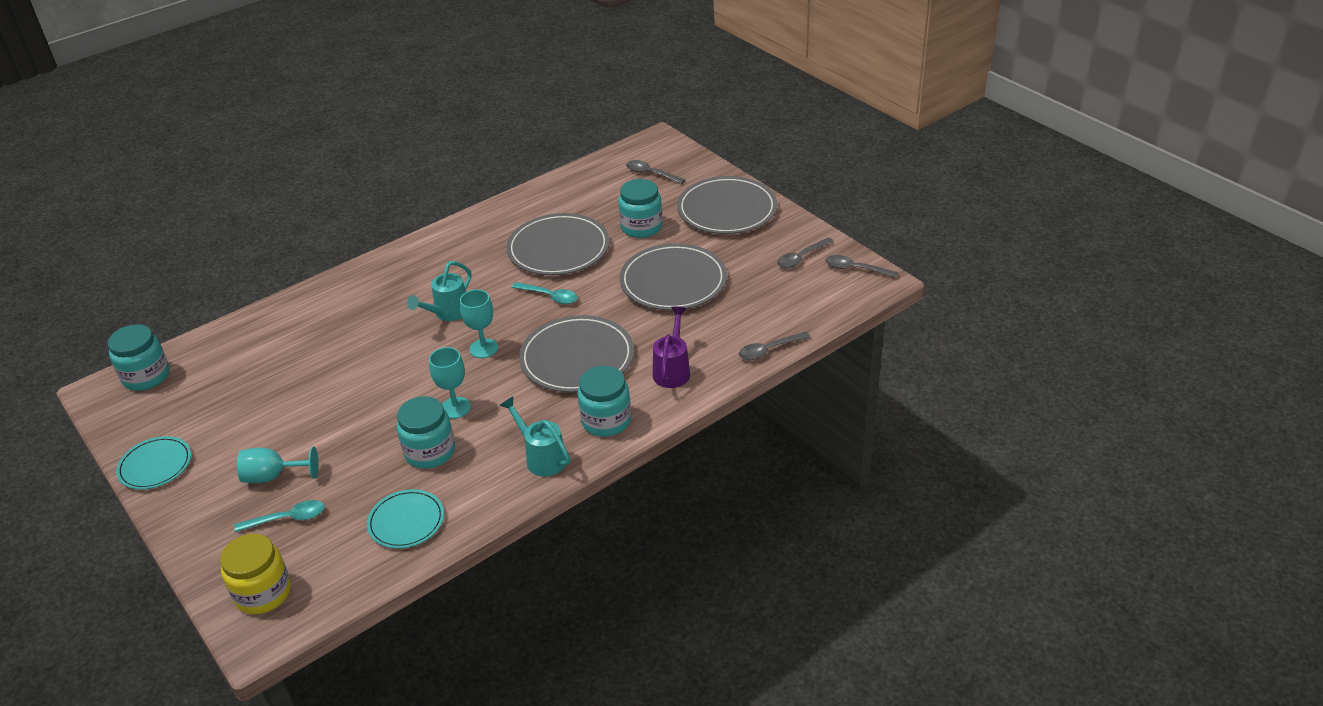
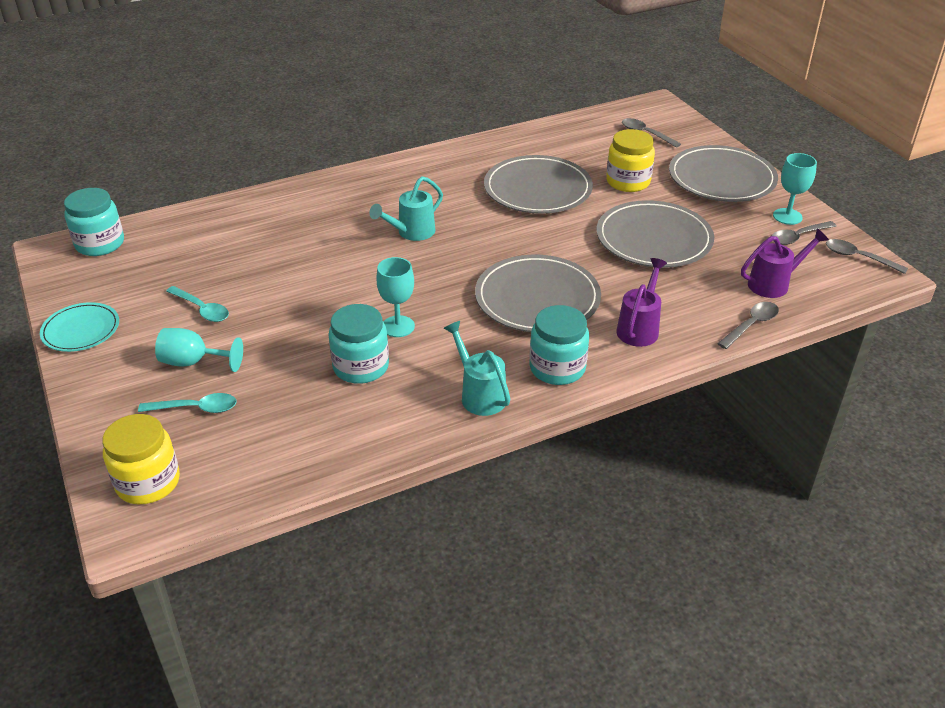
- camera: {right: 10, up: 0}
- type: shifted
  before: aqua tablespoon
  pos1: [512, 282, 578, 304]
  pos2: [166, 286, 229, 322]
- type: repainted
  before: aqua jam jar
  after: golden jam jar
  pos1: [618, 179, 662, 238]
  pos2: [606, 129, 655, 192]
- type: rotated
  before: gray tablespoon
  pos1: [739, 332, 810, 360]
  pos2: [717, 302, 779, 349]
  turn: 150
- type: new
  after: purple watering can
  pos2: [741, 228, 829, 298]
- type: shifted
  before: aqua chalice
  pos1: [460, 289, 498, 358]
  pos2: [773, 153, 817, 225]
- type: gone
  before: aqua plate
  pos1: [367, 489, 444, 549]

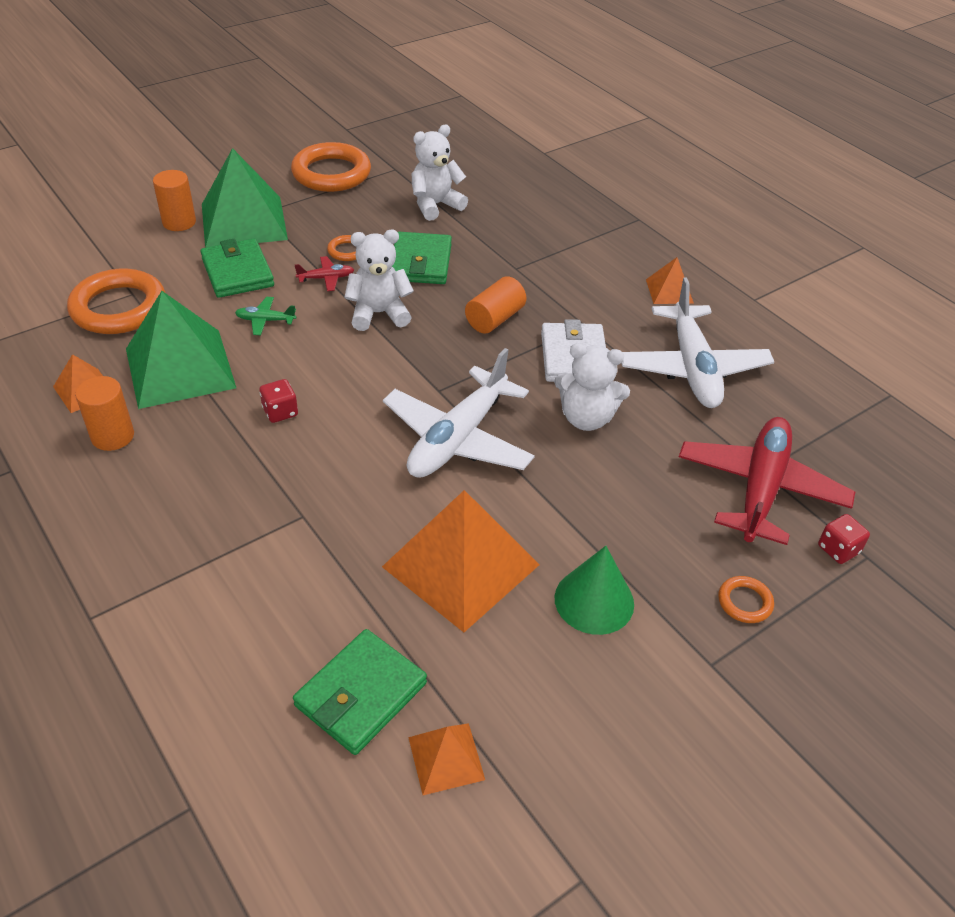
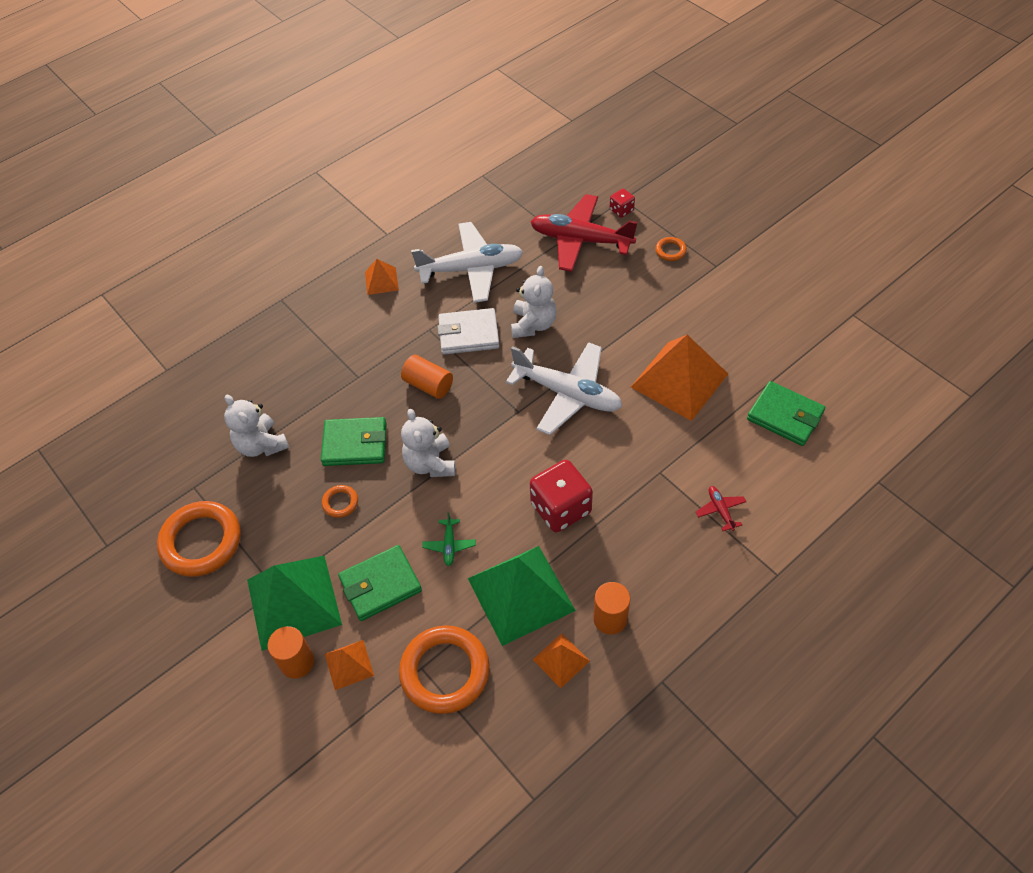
- camera: {right: -90, up: 10}
- type: shifted
  before: orange solid pyramid
  pos1: [408, 723, 485, 795]
  pos2: [325, 640, 374, 690]
- type: scaled
  before: red game die
  pos1: [259, 379, 298, 423]
  pos2: [530, 460, 593, 533]
  scale: 2.04
- type: shifted
  before: red toy plane
  pos1: [295, 256, 354, 291]
  pos2: [695, 486, 747, 531]
- type: gone
  before: leaf-green cone
  pos1: [555, 546, 634, 635]

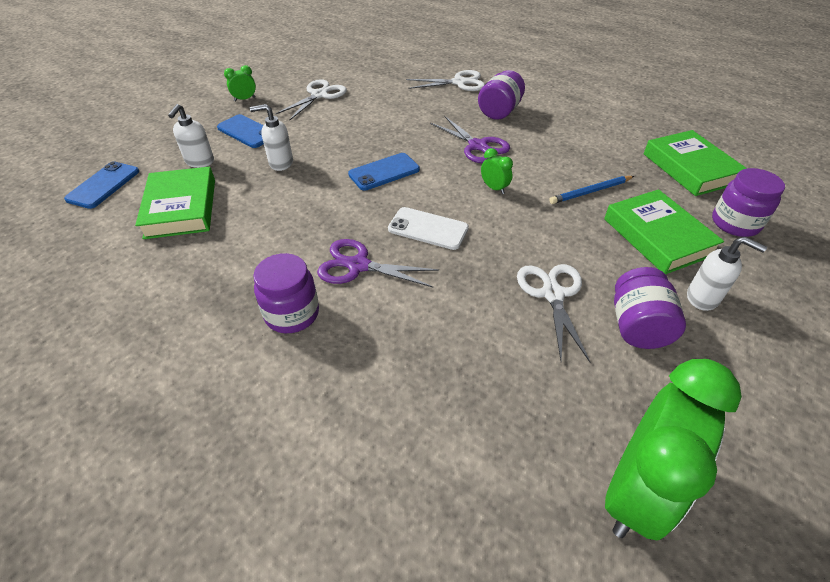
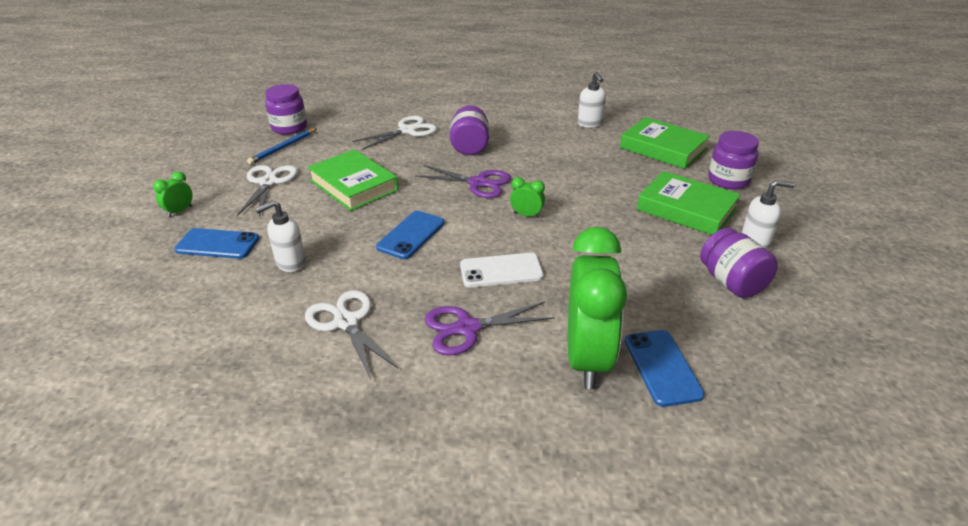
- camera: {right: -30, up: -10}
- type: shifted
  before: cobalt pencil
  pos1: [549, 176, 634, 204]
  pos2: [247, 129, 316, 164]
- type: shifted
  before: purple jam jar
  pos1: [253, 253, 319, 333]
  pos2: [265, 84, 307, 135]
- type: shifted
  before: snow-white pair of scissors
  pos1: [517, 264, 590, 362]
  pos2: [305, 290, 398, 379]
- type: shifted
  before: leaf-green hardcover
  pos1: [135, 167, 215, 239]
  pos2: [307, 149, 398, 211]
- type: shifted
  before: leaf-green clock
  pos1: [605, 359, 742, 540]
  pos2: [568, 227, 627, 389]
- type: shifted
  before: snow-white soap dispenser
  pos1: [168, 104, 214, 168]
  pos2: [578, 72, 606, 128]
- type: shifted
  before: cobalt mobile phone
  pos1: [64, 161, 139, 209]
  pos2: [625, 330, 705, 407]

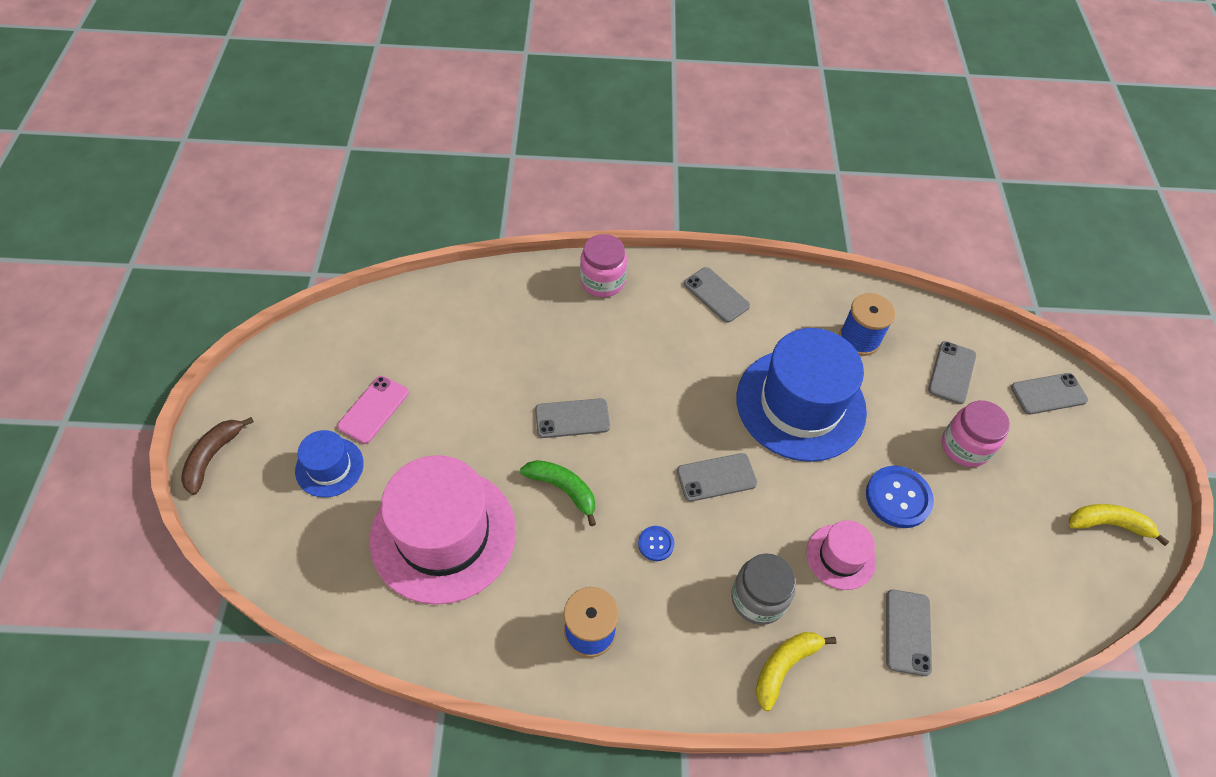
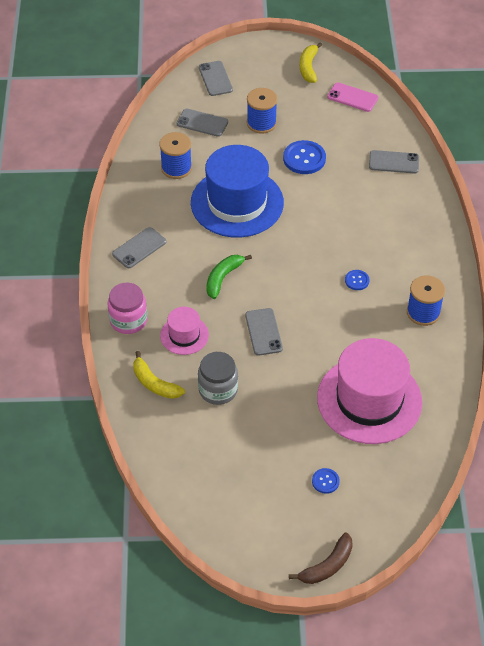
- camera: {right: -90, up: -5}
- type: shifted
  before: golden banana
  pos1: [756, 632, 837, 711]
  pos2: [133, 351, 185, 399]
- type: shifted
  before: rosy tall hat
  pos1: [807, 520, 876, 590]
  pos2: [160, 307, 209, 355]
- type: shifted
  before: gray jam jar
  pos1: [731, 554, 796, 625]
  pos2: [198, 352, 238, 405]
- type: shifted
  before: leaf-green banana
  pos1: [520, 460, 596, 526]
  pos2: [206, 255, 252, 299]
- type: swapped
  before: rosy jam jar
  after: cobalt spool
  pos1: [942, 400, 1010, 467]
  pos2: [247, 88, 277, 134]
- type: rotated
  before: brown banana
  pos1: [181, 417, 254, 495]
  pos2: [289, 533, 353, 584]
  turn: -60
- type: swapped
  before: cobalt tall hat
  after: cobalt button
  pos1: [295, 430, 364, 497]
  pos2: [312, 468, 340, 494]
- type: shifted
  before: rosy mobile phone
  pos1: [337, 376, 409, 444]
  pos2: [327, 83, 378, 112]
- type: gone
  before: gray mobile phone
  pos1: [677, 453, 757, 502]

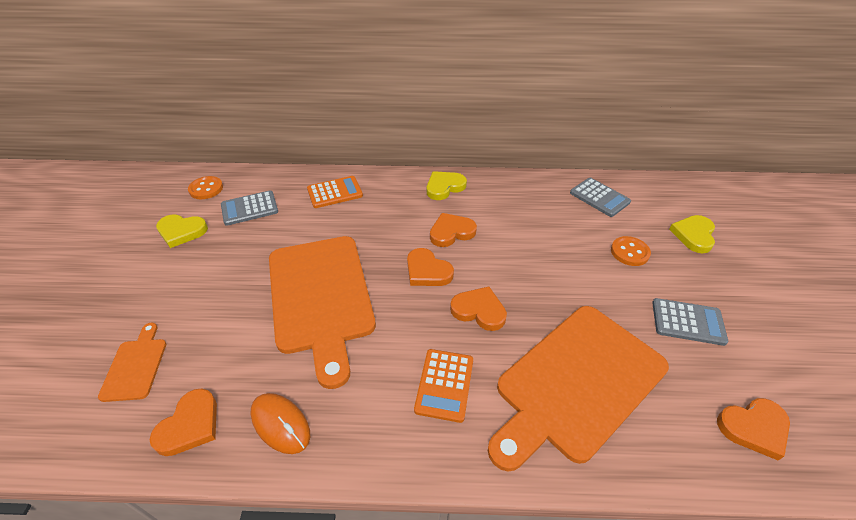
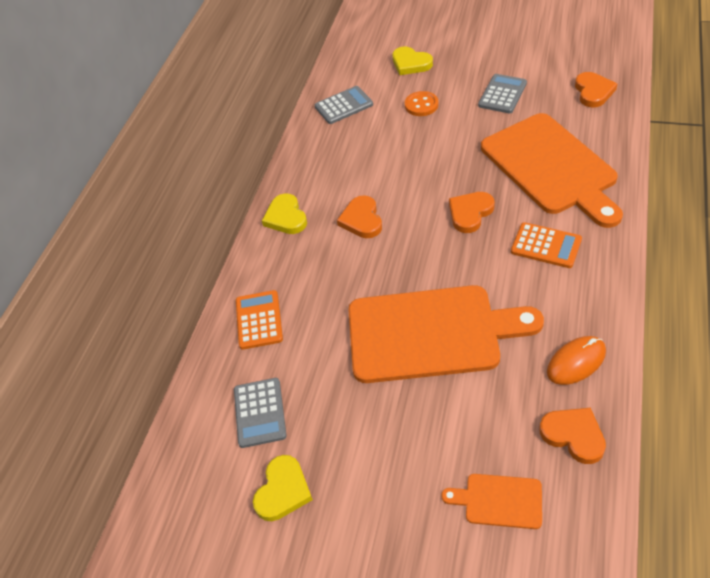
- camera: {right: -70, up: 5}
- type: gone
  before: orange button
  pos1: [188, 176, 223, 199]
- type: gone
  before: orange heart
  pos1: [407, 248, 454, 286]

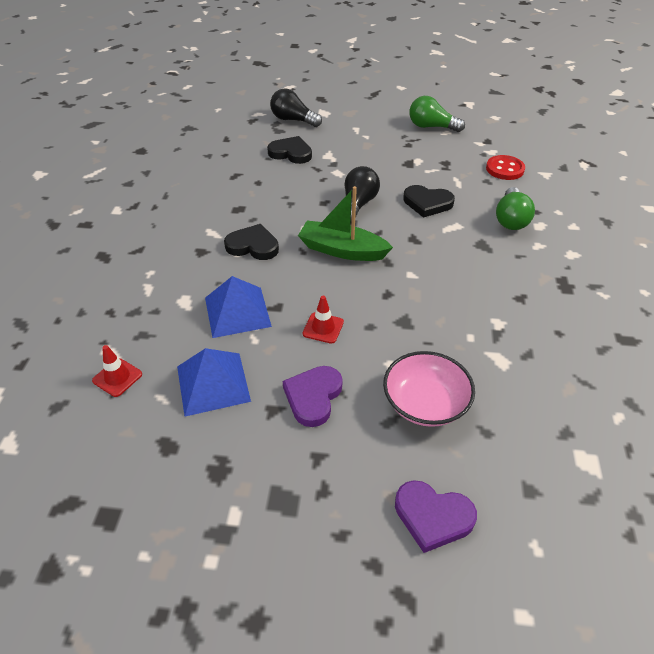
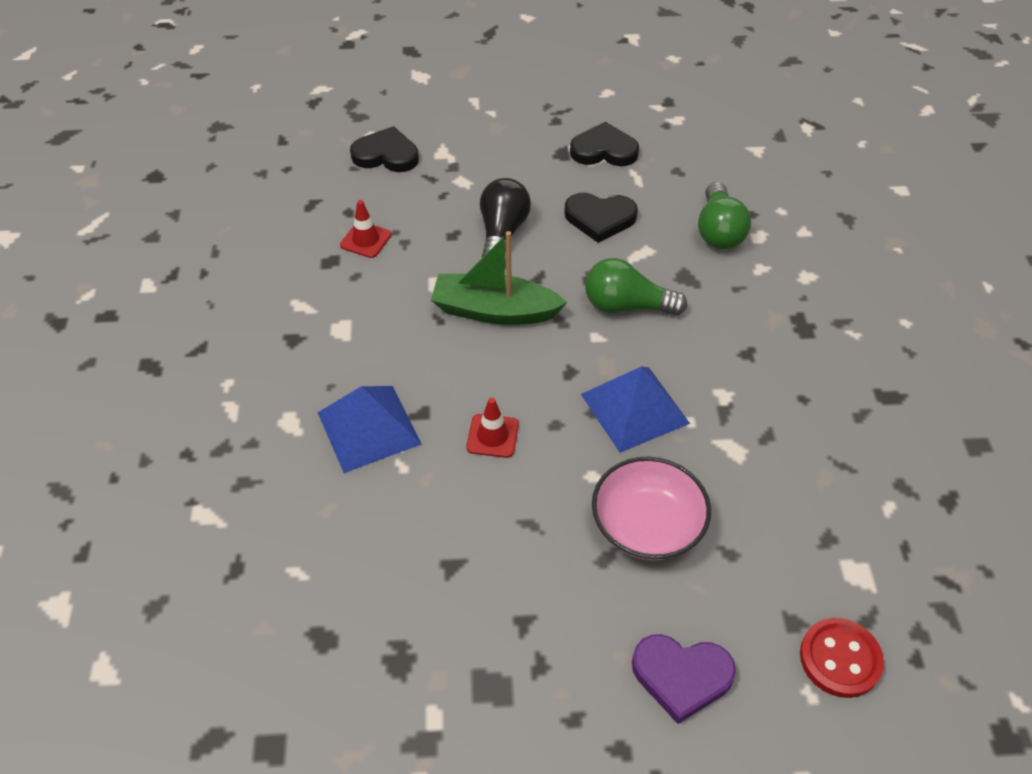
- camera: {right: -10, up: 5}
- type: shifted
  before: red traffic cone
  pos1: [92, 345, 142, 397]
  pos2: [340, 200, 392, 258]
- type: shifted
  before: ebony heart
  pos1: [224, 224, 279, 260]
  pos2: [570, 122, 639, 166]
- type: shifted
  before: cobalt solid pyramid
  pos1: [177, 348, 251, 417]
  pos2: [581, 366, 690, 452]
- type: shifted
  before: leaf-green bulb
  pos1: [409, 96, 465, 132]
  pos2: [585, 258, 687, 315]
- type: shifted
  before: red button
  pos1: [486, 155, 525, 180]
  pos2: [800, 618, 884, 698]
- type: gone
  before: ebony bulb
  pos1: [270, 88, 322, 127]
- type: gone
  before: purple heart
  pos1: [283, 366, 343, 427]

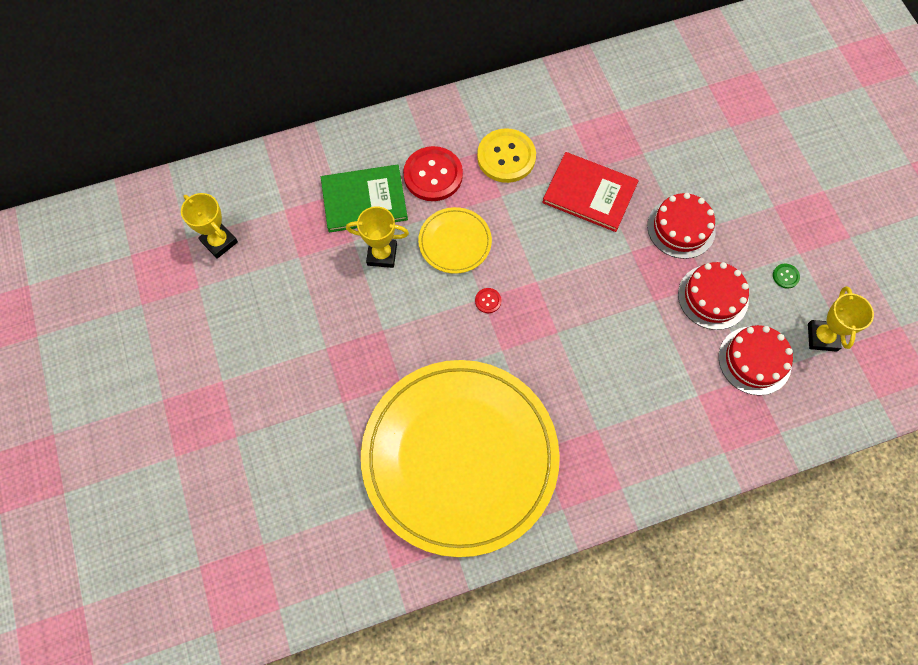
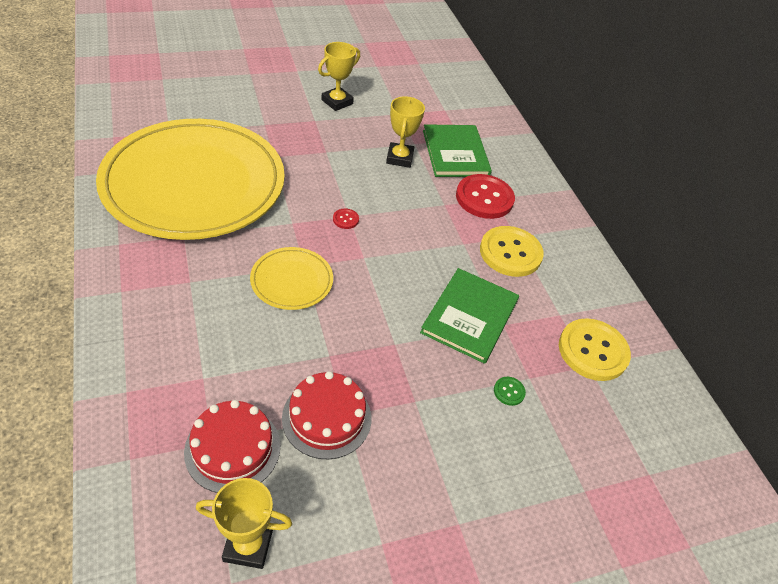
- camera: {right: 85, up: -20}
- type: shifted
  before: golden plate
  pos1: [418, 207, 492, 274]
  pos2: [250, 247, 333, 310]
- type: shifted
  before: golden prize cup
  pos1: [181, 193, 238, 259]
  pos2: [318, 42, 360, 111]
- type: repainted
  before: red hardcover
  after: leaf-green hardcover
  pos1: [542, 152, 639, 232]
  pos2: [420, 268, 519, 364]
- type: shifted
  before: leaf-green button
  pos1: [773, 264, 800, 289]
  pos2: [494, 377, 526, 406]
- type: new
  after: golden button
  pos2: [559, 318, 631, 381]
- type: gone
  before: red gateau
  pos1: [647, 193, 716, 259]

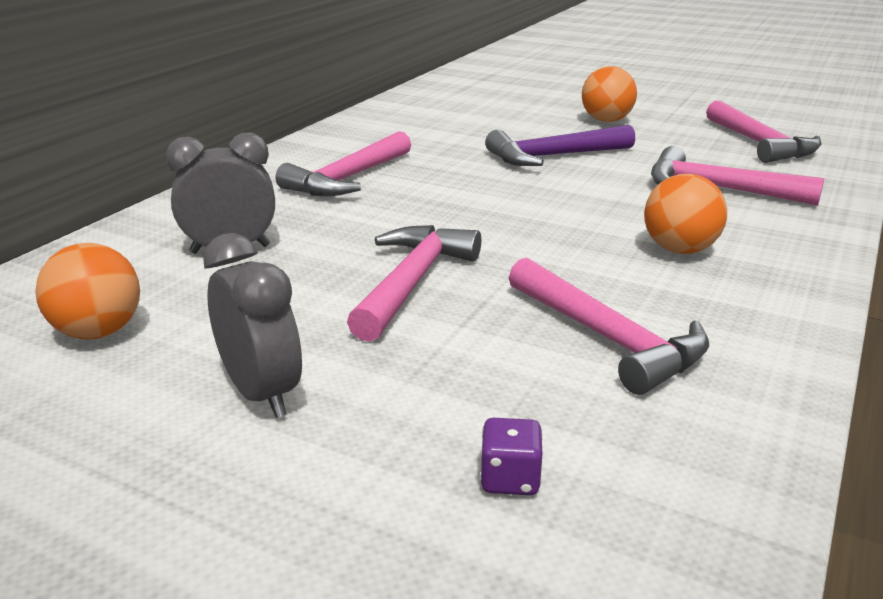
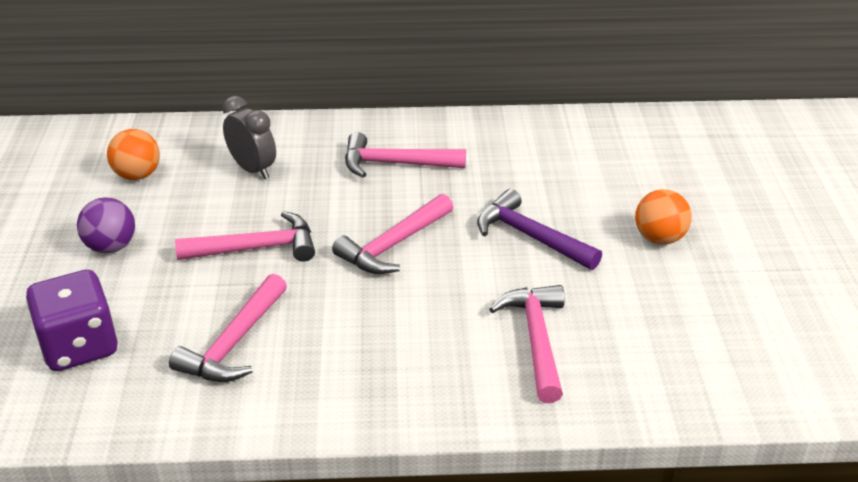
- camera: {right: 60, up: 10}
- type: scaled
  before: purple game die
  pos1: [480, 418, 543, 495]
  pos2: [26, 270, 118, 371]
  scale: 2.4
- type: swapped
  before: gray clock
  after: purple sphere
  pos1: [203, 233, 302, 418]
  pos2: [77, 198, 135, 253]
- type: shifted
  before: rosy claw hammer
  pos1: [706, 101, 821, 163]
  pos2: [332, 194, 453, 274]
- type: gone
  before: orange sphere
  pos1: [644, 174, 727, 254]

